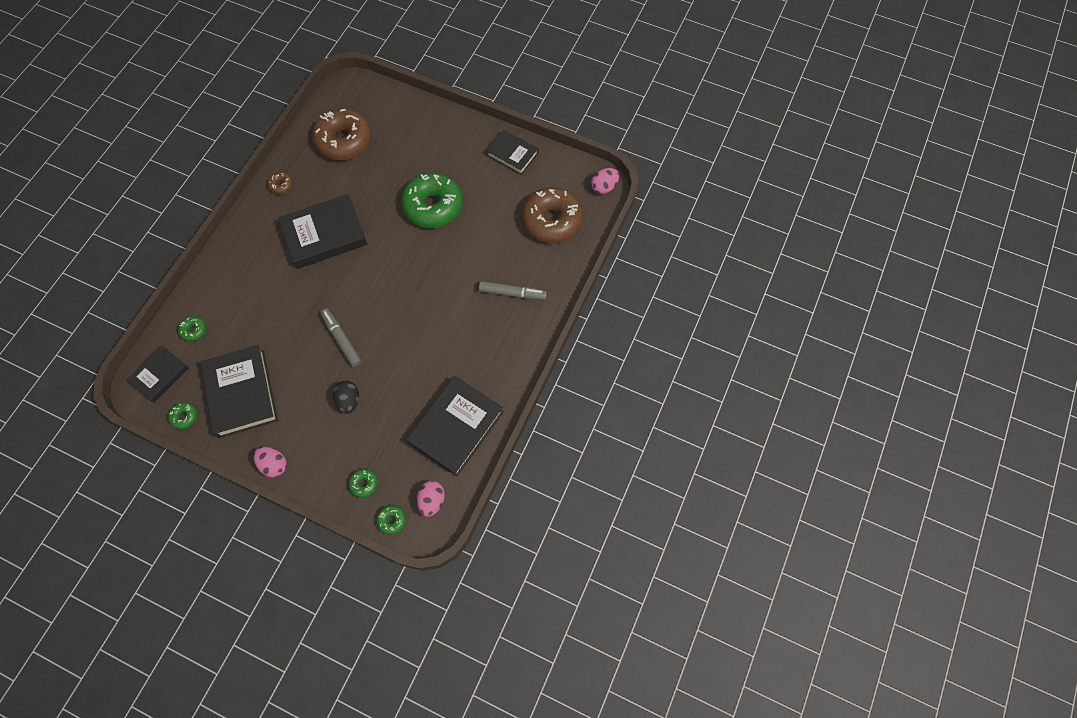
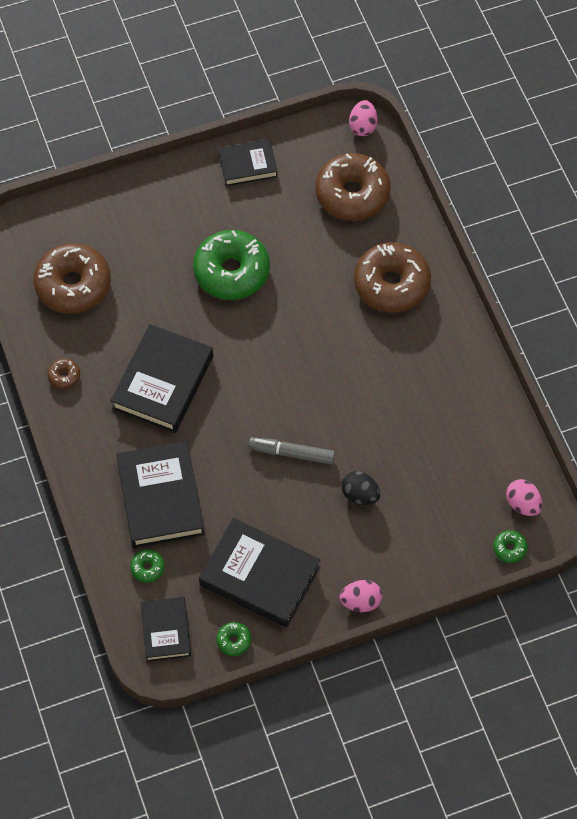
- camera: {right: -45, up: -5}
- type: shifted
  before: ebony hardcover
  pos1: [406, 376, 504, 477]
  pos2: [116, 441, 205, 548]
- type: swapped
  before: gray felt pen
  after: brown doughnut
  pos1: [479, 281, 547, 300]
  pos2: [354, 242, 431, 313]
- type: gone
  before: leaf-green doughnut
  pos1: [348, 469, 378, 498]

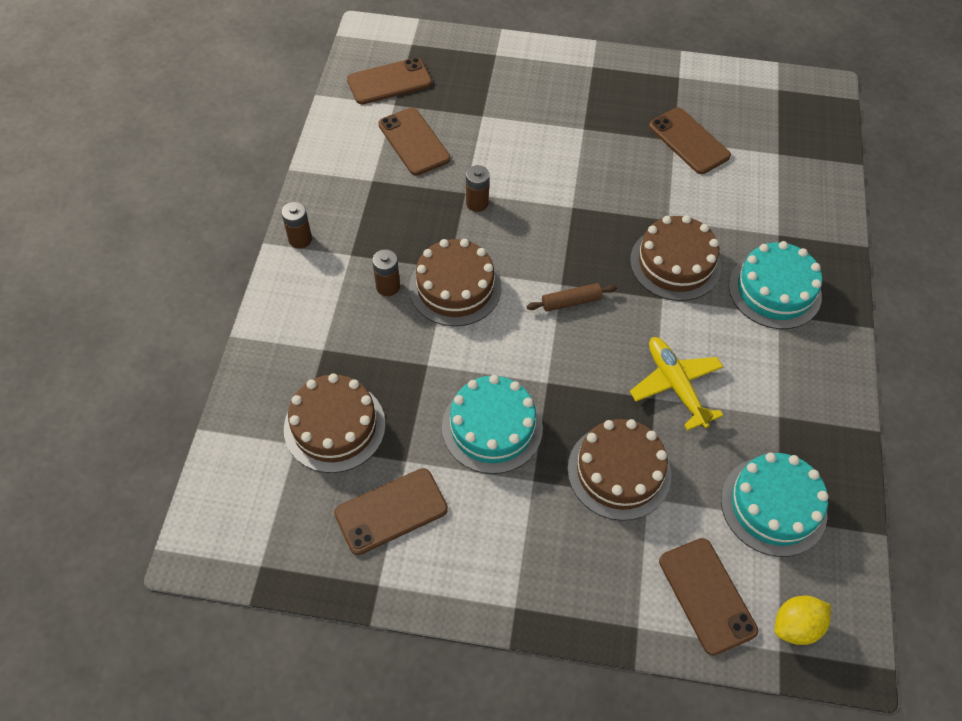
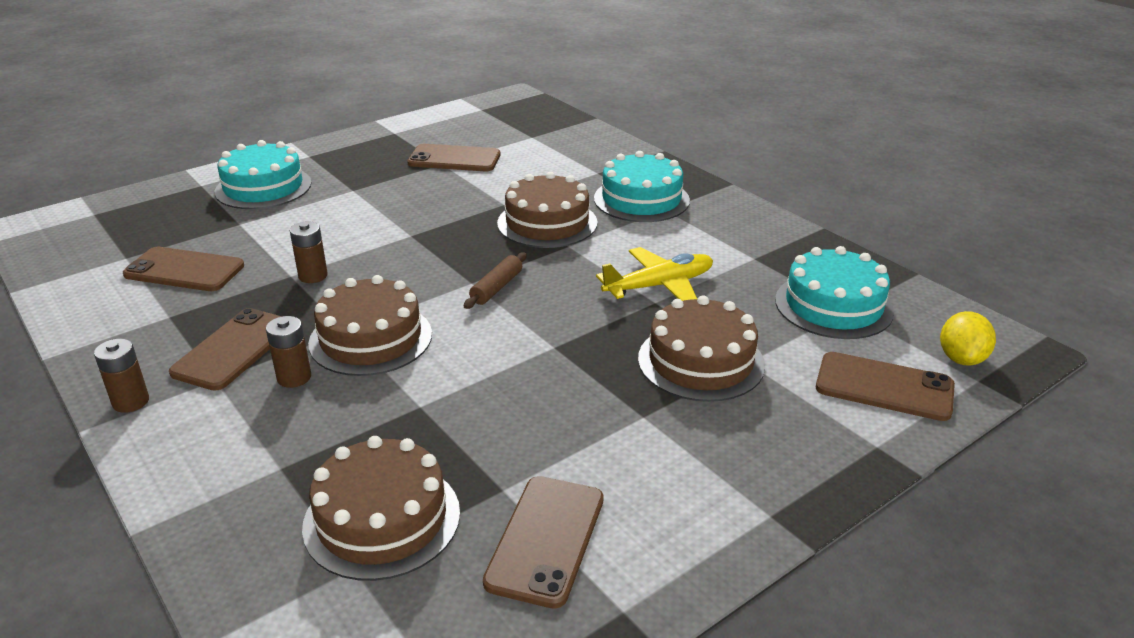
- camera: {right: -45, up: -25}
- type: shifted
  before: brown mobile phone
  pos1: [347, 58, 432, 104]
  pos2: [169, 308, 282, 391]
- type: shifted
  before: aqua gateau
  pos1: [442, 375, 543, 474]
  pos2: [215, 140, 312, 209]
- type: rotated
  before: golden toy plane
  pos1: [630, 337, 723, 431]
  pos2: [596, 247, 713, 301]
  turn: 135

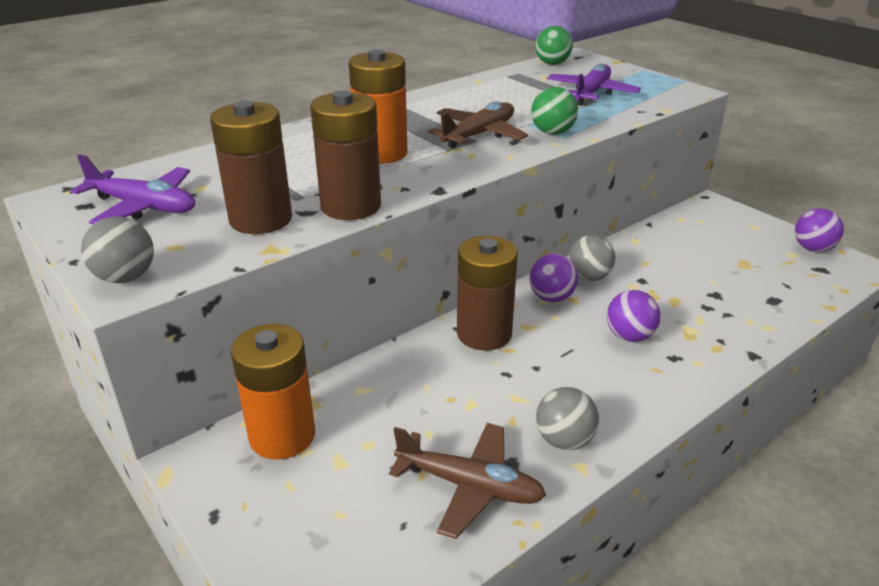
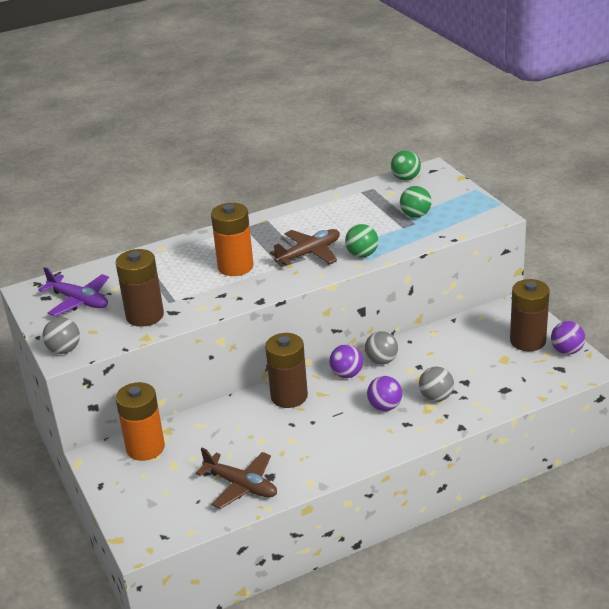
- camera: {right: 15, up: 0}
- type: swapped
  before: purple toy plane
  after: leaf-green sphere
  pos1: [547, 63, 641, 106]
  pos2: [400, 186, 432, 218]
- type: shifted
  before: gray sphere
  pos1: [536, 387, 599, 450]
  pos2: [419, 367, 454, 402]
- type: shifted
  before: brown power cell
  pos1: [310, 91, 381, 220]
  pos2: [510, 279, 550, 351]

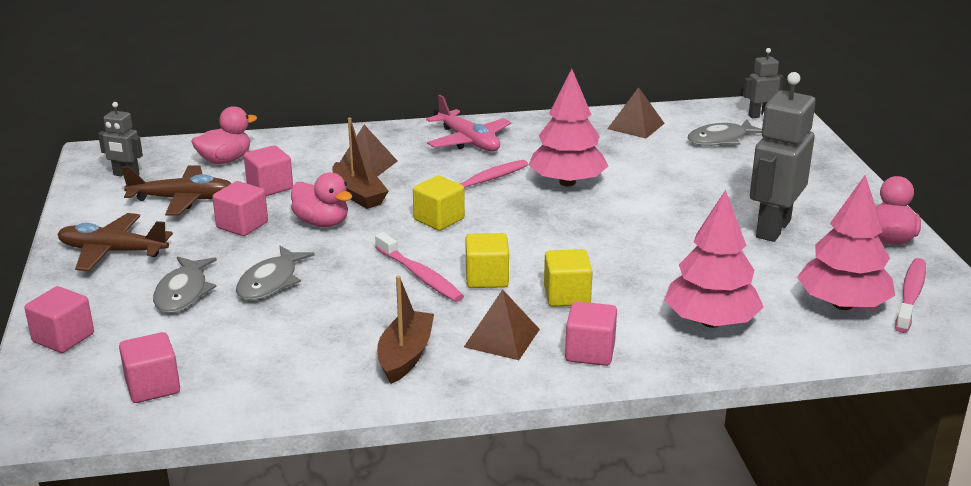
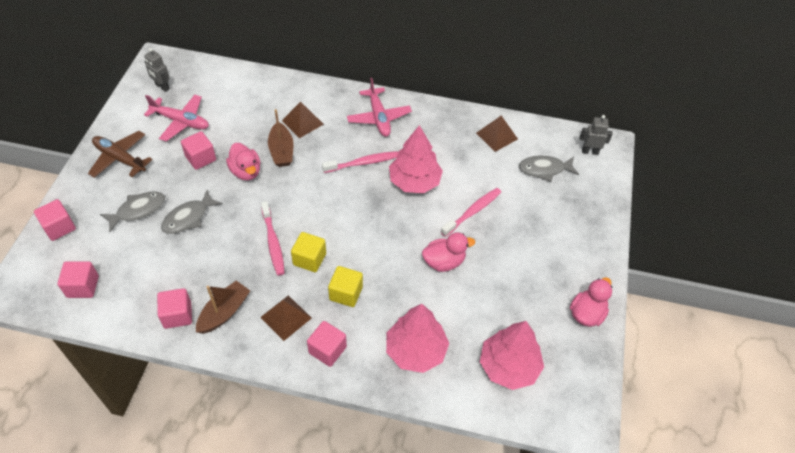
- camera: {right: 20, up: 25}
- type: rotated
  before: gray fish figure
  pos1: [153, 256, 217, 313]
  pos2: [100, 191, 165, 232]
  turn: -150
- type: repainted
  before: brown toy plane
  after: rosy toy plane
  pos1: [121, 165, 232, 216]
  pos2: [144, 95, 209, 142]
- type: shifted
  before: rosy solid cube
  pos1: [244, 145, 293, 196]
  pos2: [157, 288, 192, 329]
- type: shifted
  before: rosy toy duck
  pos1: [191, 106, 257, 164]
  pos2: [422, 232, 475, 272]
- type: shifted
  before: rosy toothbrush
  pos1: [895, 258, 926, 333]
  pos2: [441, 188, 501, 237]
- type: gone
  before: golden solid cube
  pos1: [413, 175, 465, 231]
- type: gone
  before: gray robot
  pos1: [750, 72, 816, 242]

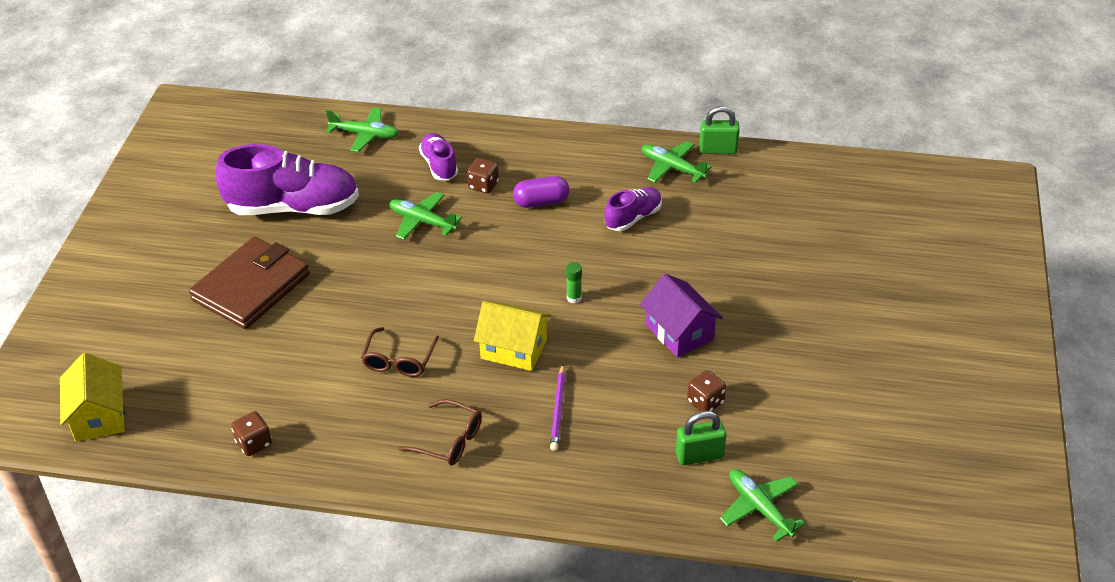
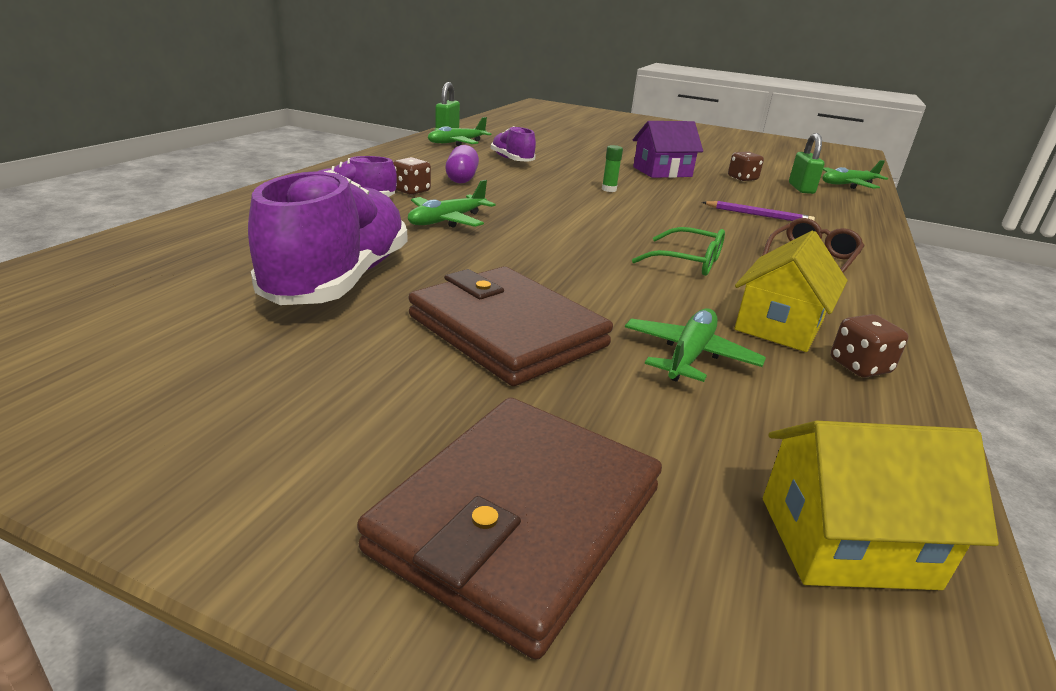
- camera: {right: -80, up: -15}
- type: new
  after: brown billfold
  pos2: [357, 398, 662, 660]
- type: shifted
  before: leaf-green toy plane
  pos1: [326, 107, 399, 152]
  pos2: [625, 308, 766, 382]
- type: repainted
  before: brown spectacles
  after: leaf-green spectacles
  pos1: [361, 327, 439, 377]
  pos2: [632, 227, 725, 276]
- type: shifted
  before: golden cottage
  pos1: [474, 301, 551, 371]
  pos2: [735, 231, 848, 352]

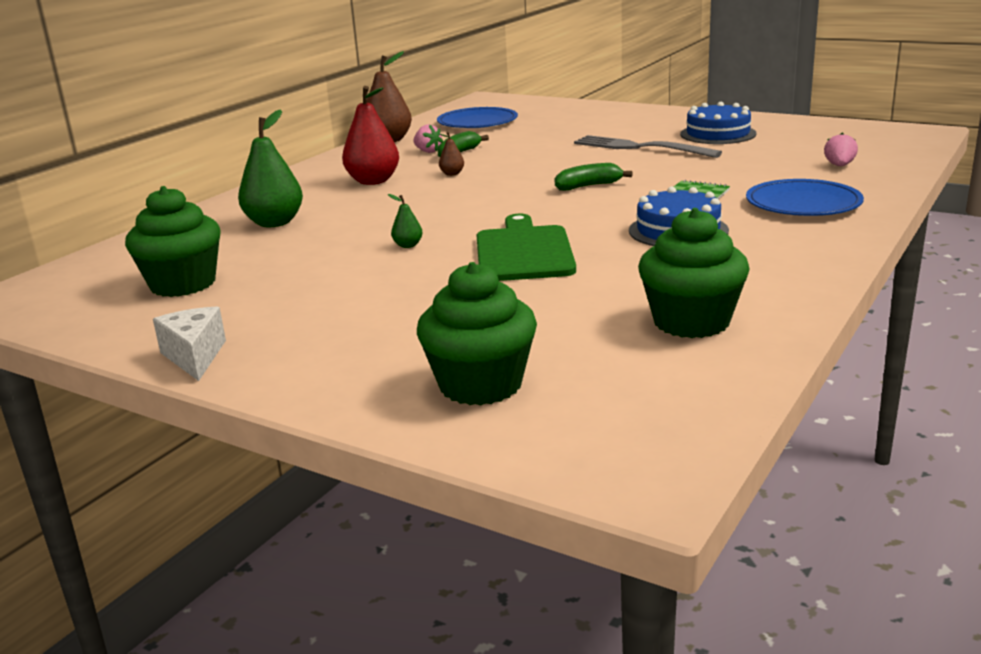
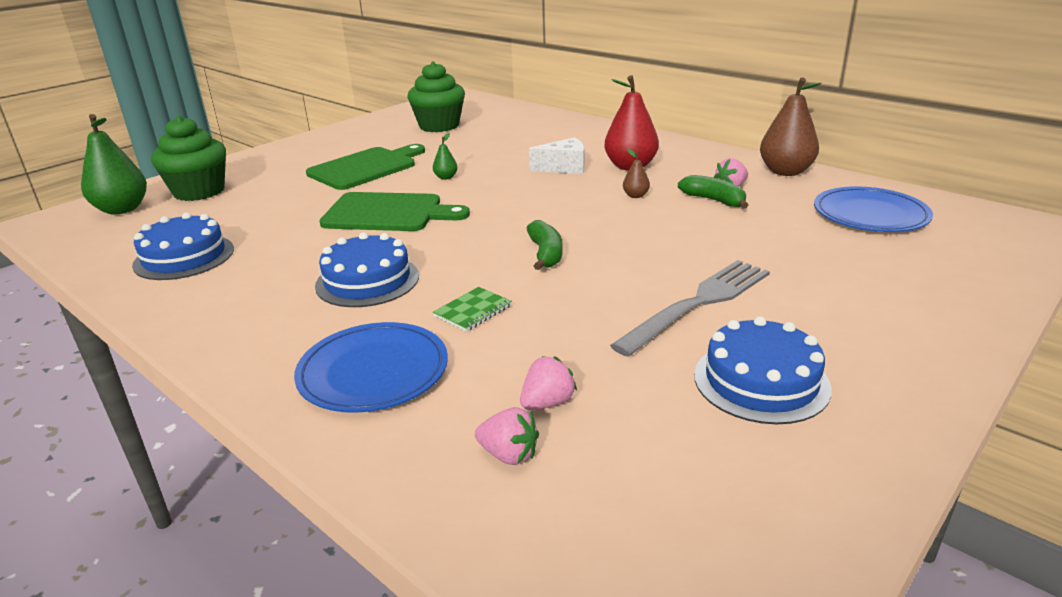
- camera: {right: 100, up: 5}
- type: shifted
  before: leaf-green toy pear
  pos1: [238, 109, 303, 227]
  pos2: [81, 114, 147, 215]
- type: swapped
  before: leaf-green fairy cake
  after: cobalt gateau
  pos1: [638, 208, 750, 338]
  pos2: [132, 212, 234, 280]
- type: new
  after: leaf-green chopping board
  pos2: [306, 144, 425, 190]
- type: new
  after: rosy berry
  pos2: [520, 356, 577, 410]
- type: shifted
  before: snow-white cheese wedge
  pos1: [153, 307, 226, 381]
  pos2: [529, 137, 584, 174]

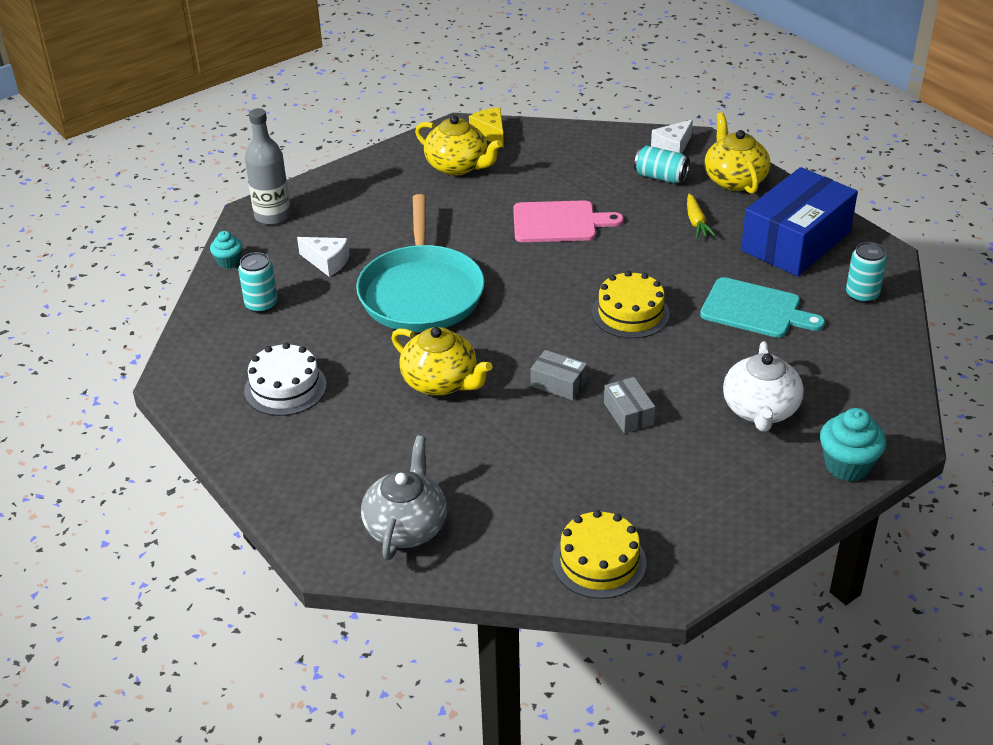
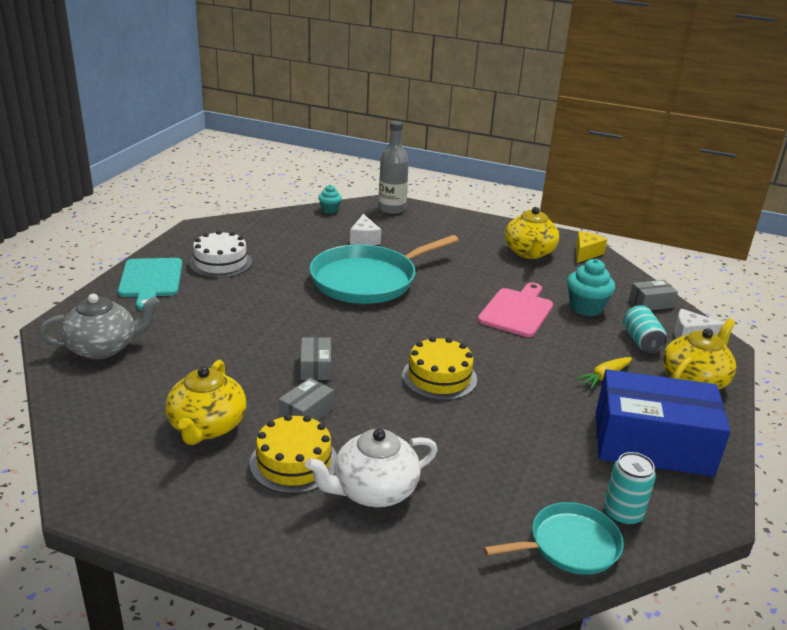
- camera: {right: 55, up: -10}
- type: shifted
  before: aqua chopping board
  pos1: [700, 277, 825, 338]
  pos2: [118, 258, 182, 310]
- type: shifted
  before: golden teapot
  pos1: [391, 327, 492, 396]
  pos2: [165, 360, 247, 445]
- type: shifted
  before: golden gateau
  pos1: [553, 510, 646, 599]
  pos2: [250, 414, 337, 494]
- type: rotated
  before: rosy chopping board
  pos1: [513, 200, 624, 242]
  pos2: [478, 283, 553, 337]
  turn: -120
- type: new
  after: aqua pan
  pos2: [484, 502, 624, 575]
- type: shifted
  before: aqua fairy cake
  pos1: [820, 408, 886, 481]
  pos2: [567, 259, 615, 316]
- type: new
  after: gray box
  pos2: [629, 280, 678, 310]
- type: gone
  before: aqua soda can
  pos1: [238, 252, 278, 313]

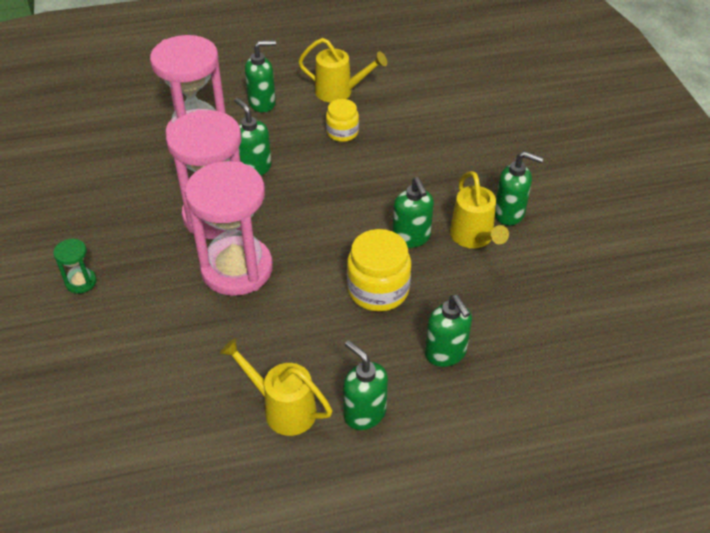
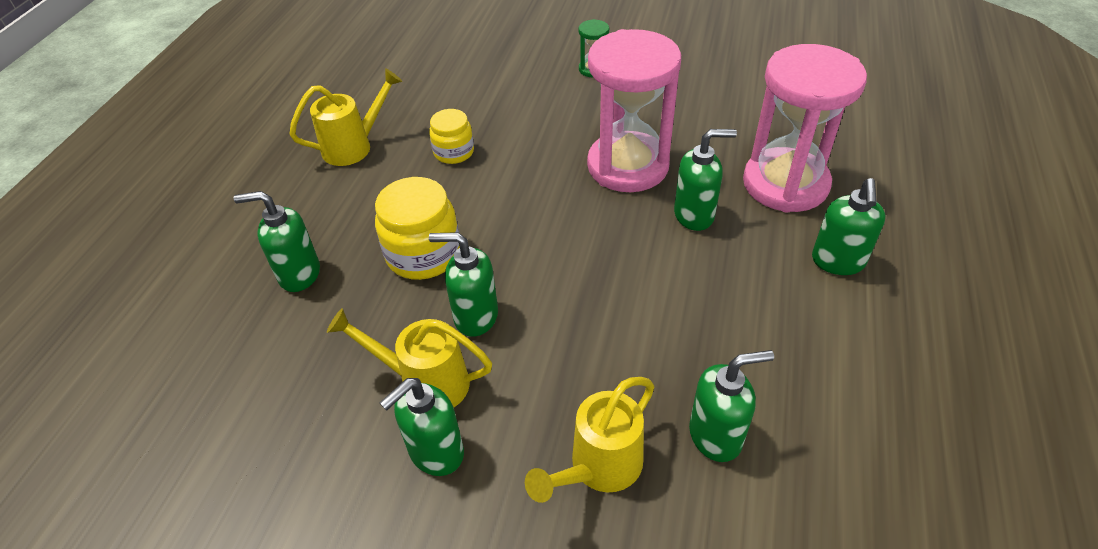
- camera: {right: 120, up: 0}
- type: shifted
  before: golden jam jar
  pos1: [326, 99, 359, 142]
  pos2: [429, 109, 474, 164]
- type: shifted
  before: golden watering can
  pos1: [298, 38, 387, 102]
  pos2: [525, 377, 654, 503]
- type: shifted
  before: leaf-green soap dispenser
  pos1: [343, 340, 388, 430]
  pos2: [689, 350, 774, 462]
- type: gone
  before: rosy sandglass
  pos1: [185, 161, 273, 296]

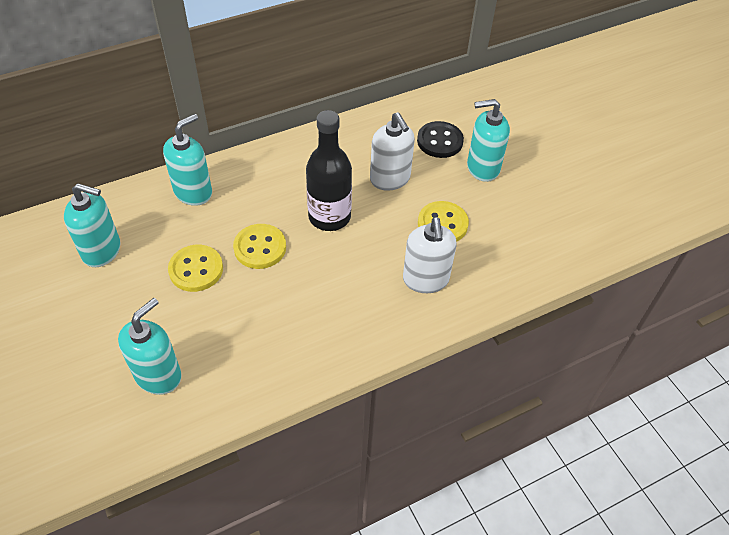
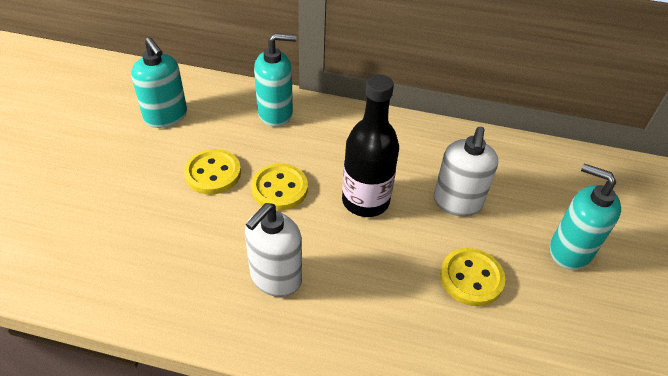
- camera: {right: 40, up: -5}
- type: shifted
  before: snow-white soap dispenser
  pos1: [403, 217, 456, 293]
  pos2: [245, 203, 302, 297]
- type: gone
  before: aqua soap dispenser
  pos1: [118, 298, 182, 395]
- type: gone
  before: ebony button
  pos1: [417, 121, 464, 158]

